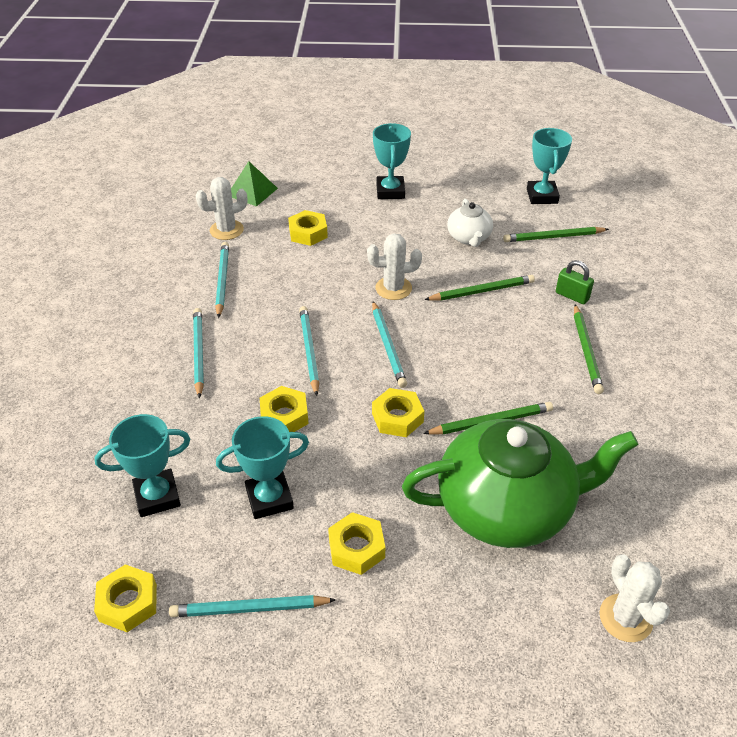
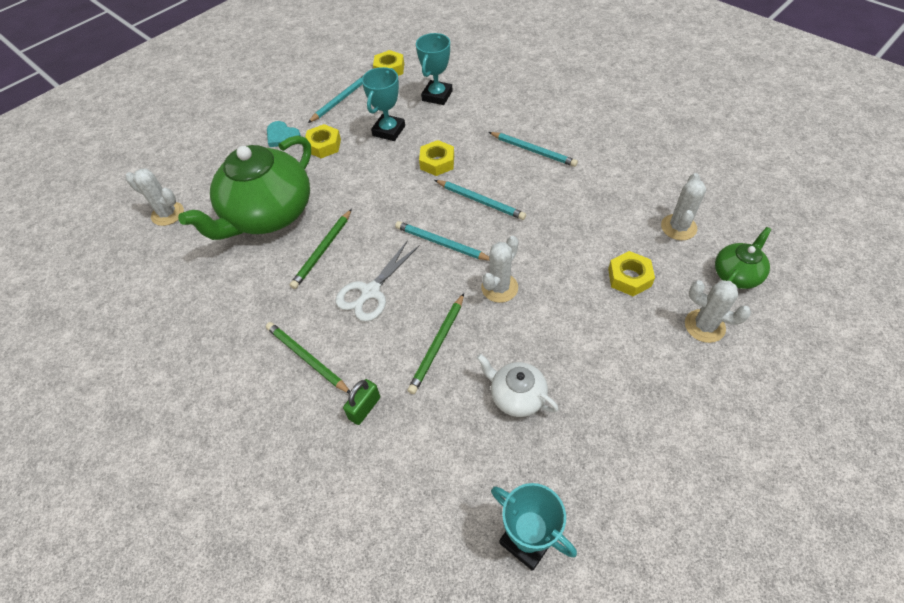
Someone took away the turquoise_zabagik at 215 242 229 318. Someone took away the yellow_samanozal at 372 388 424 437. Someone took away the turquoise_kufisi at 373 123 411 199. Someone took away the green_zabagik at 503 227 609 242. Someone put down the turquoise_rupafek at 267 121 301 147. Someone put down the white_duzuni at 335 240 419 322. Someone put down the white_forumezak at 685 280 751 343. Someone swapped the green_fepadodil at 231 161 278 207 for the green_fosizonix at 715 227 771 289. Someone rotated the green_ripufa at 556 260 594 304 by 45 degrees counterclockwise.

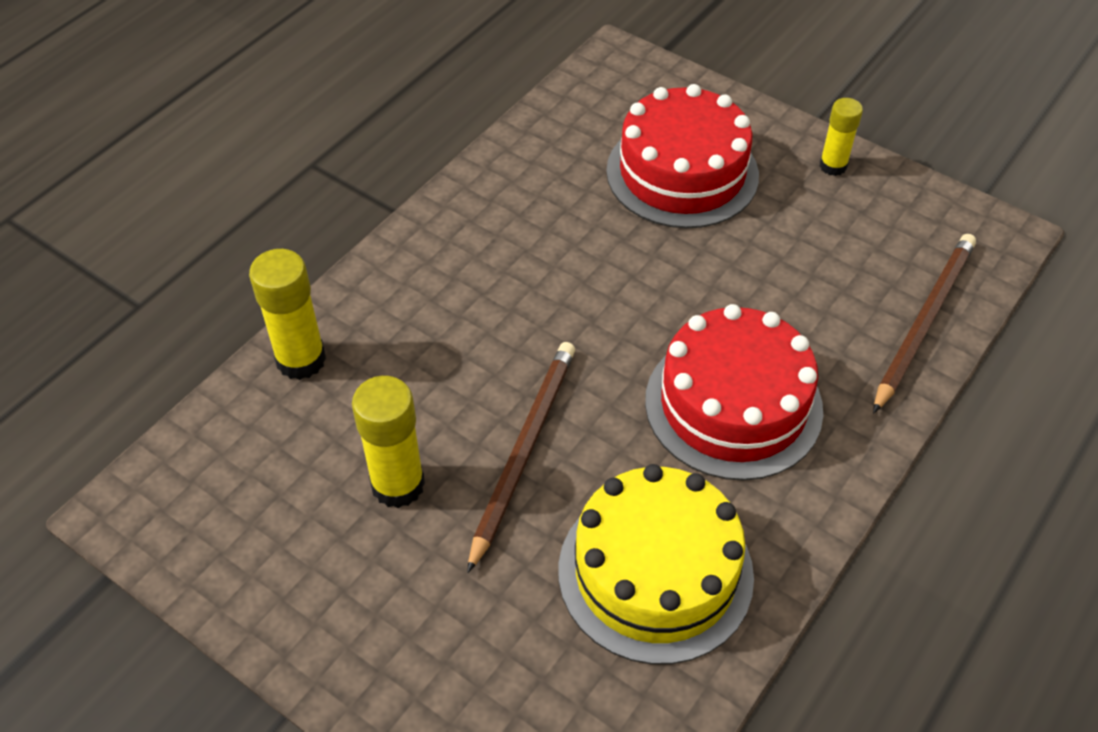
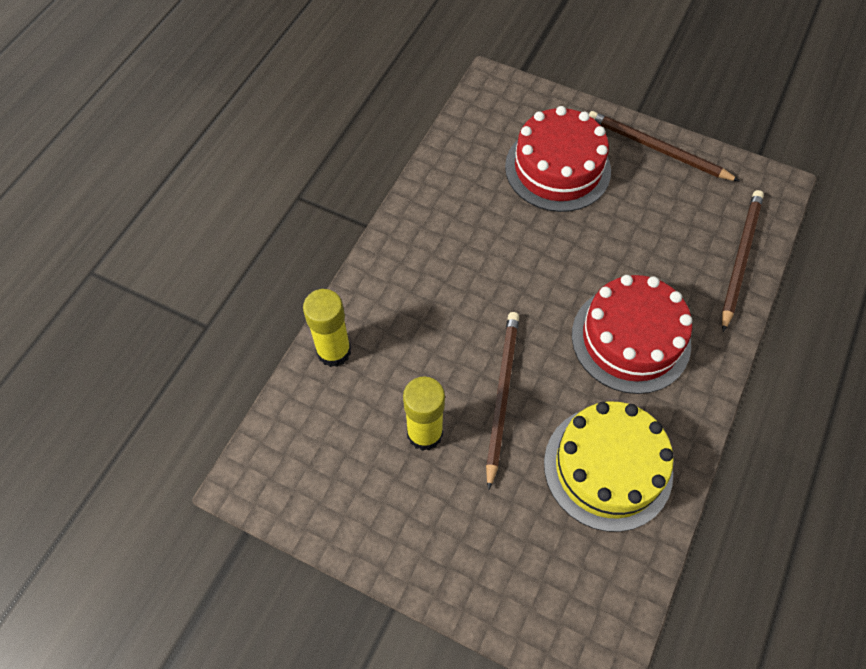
Someone swapped the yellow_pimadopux at 819 98 863 176 for the brown_zabagik at 589 111 739 181.

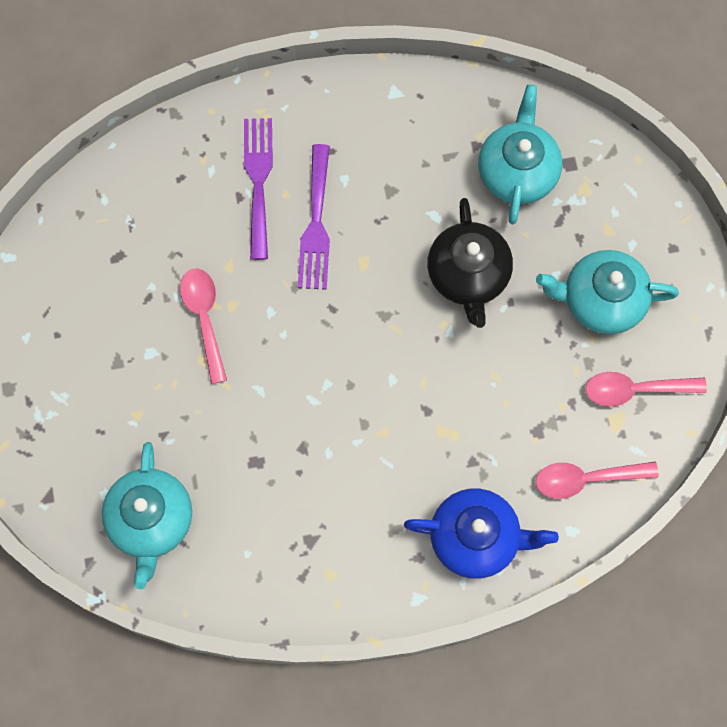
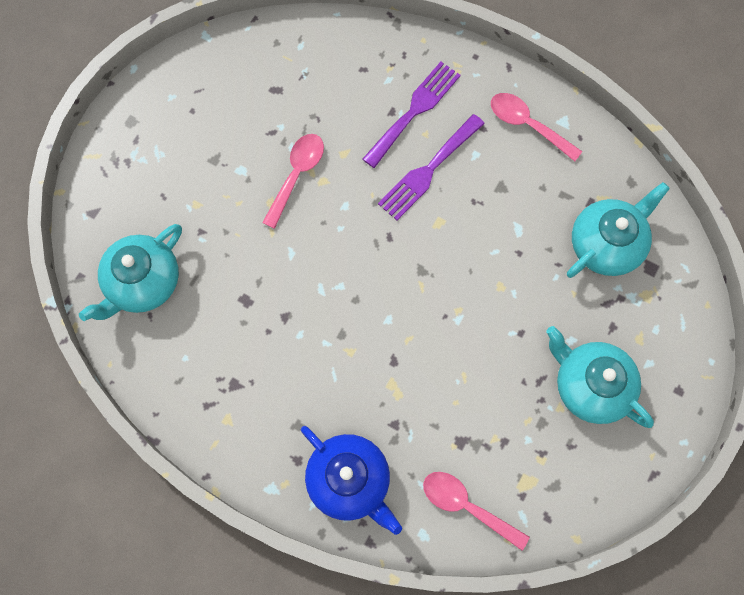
Someone took away the black_fosizonix at 427 198 513 328. Someone carried the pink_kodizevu from 585 372 707 407 to 491 93 582 161.

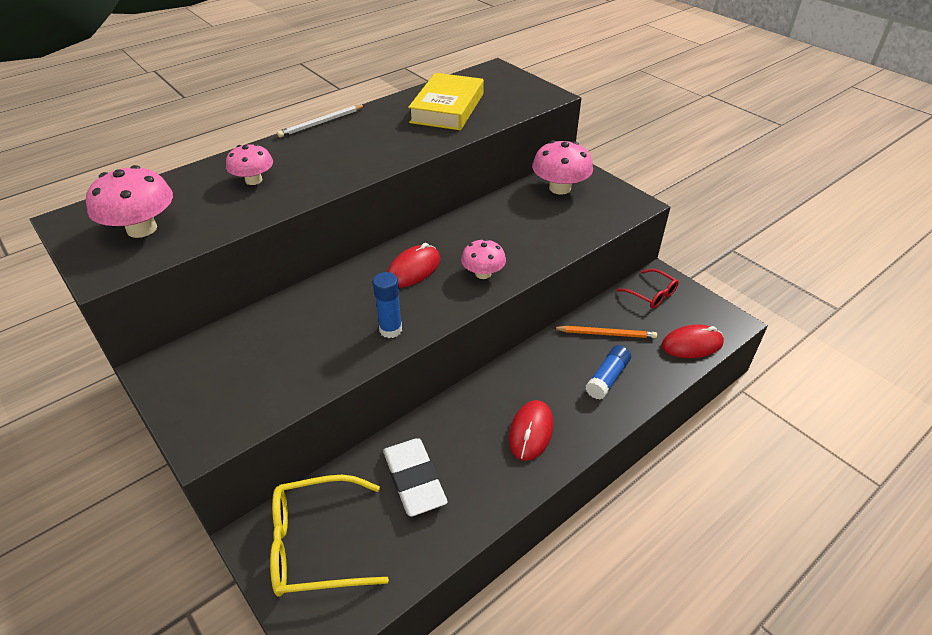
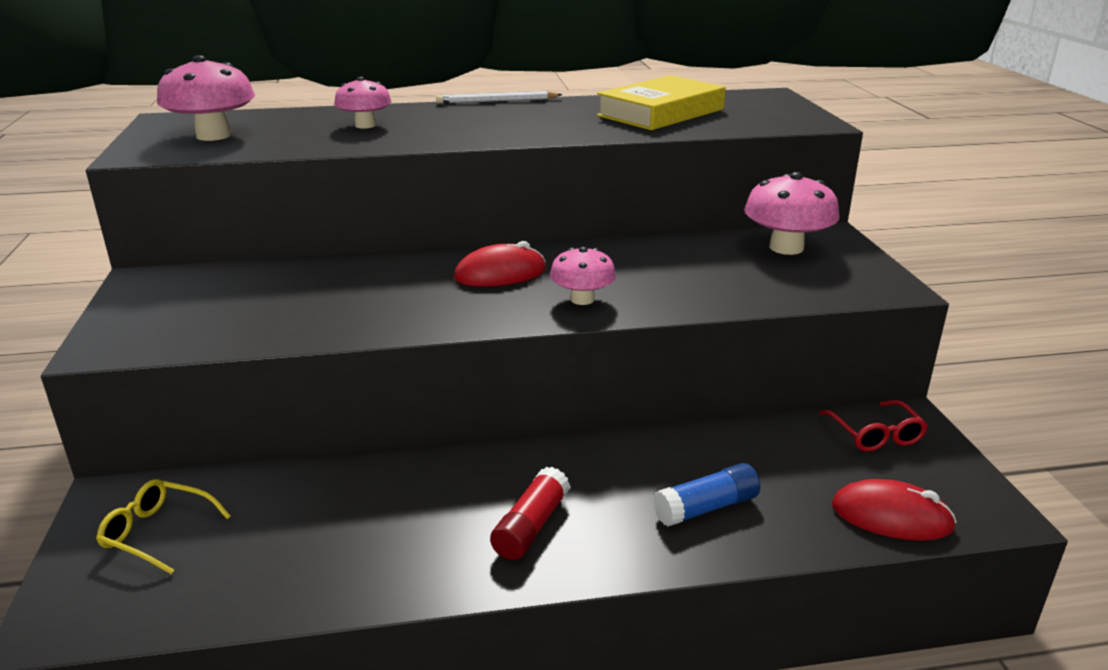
Someone took away the blue_pimadopux at 373 272 402 338. Someone took away the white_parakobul at 383 438 447 517. Someone took away the orange_zabagik at 553 326 657 338. Someone swapped the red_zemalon at 509 400 553 461 for the red_pimadopux at 490 467 570 560. Someone scaled the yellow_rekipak at 270 475 389 597 by 0.58.

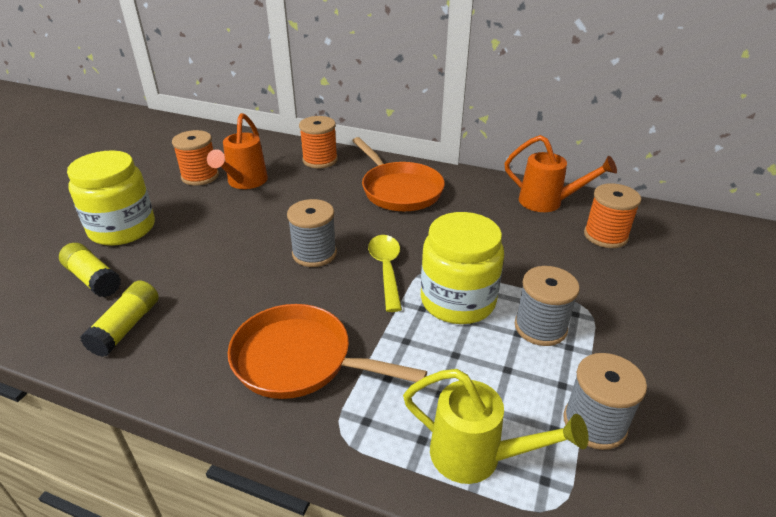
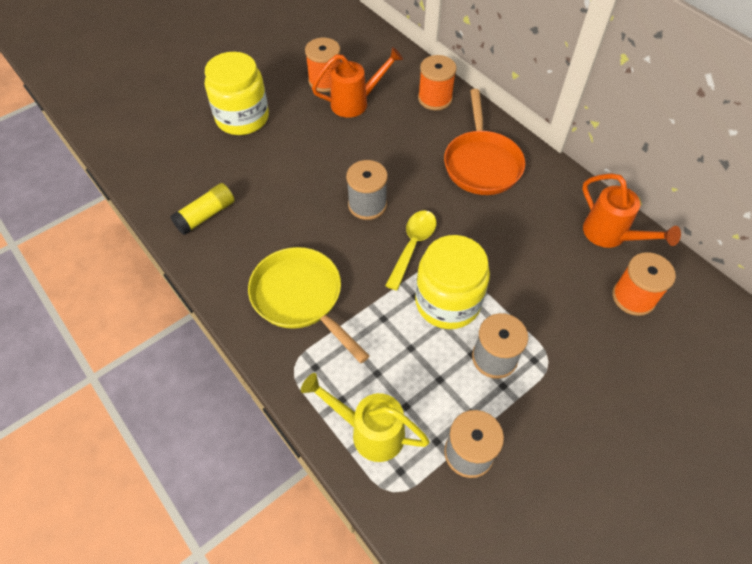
Someone took away the yellow_pimadopux at 59 243 121 297. Someone repainted the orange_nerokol at 228 304 427 399, which became the yellow_nerokol at 248 247 370 363. Someone rotated the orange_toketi at 207 113 268 189 by 150 degrees counterclockwise. Someone rotated the yellow_toketi at 403 369 589 484 by 150 degrees clockwise.

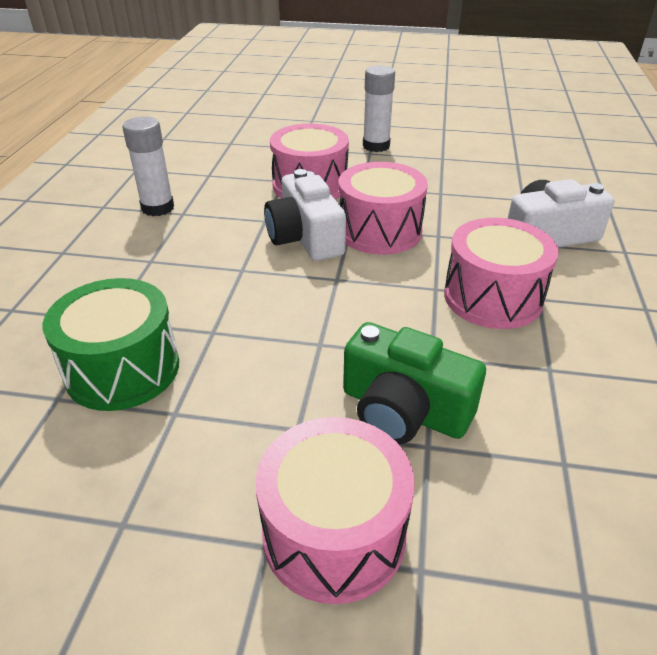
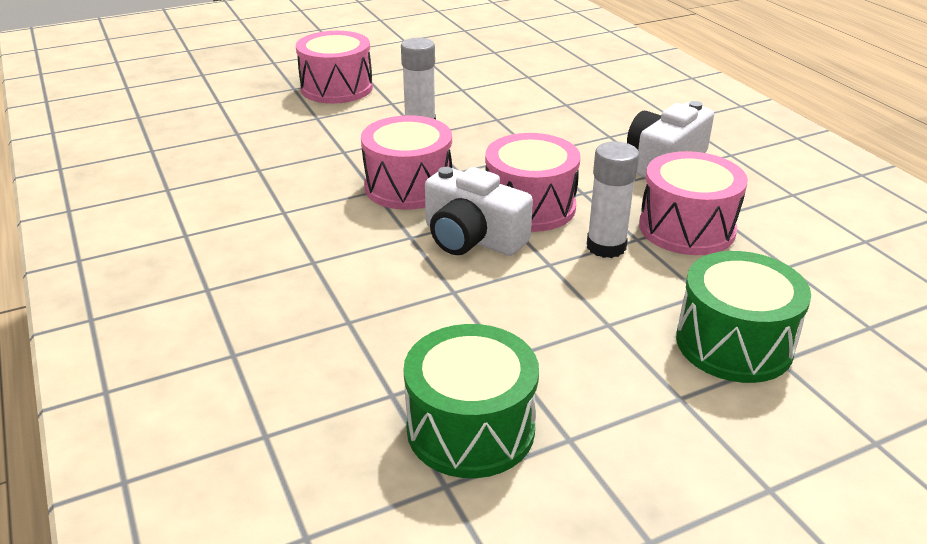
Someone carried the white_pimadopux from 122 116 174 216 to 587 141 639 258. Someone carried the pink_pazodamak from 256 417 415 604 to 296 31 373 104. Someone swapped the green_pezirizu at 343 322 486 444 for the green_pazodamak at 676 251 811 383.

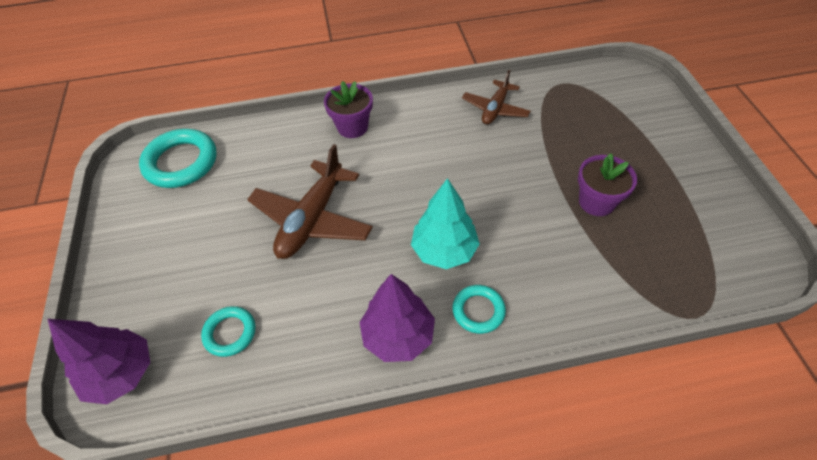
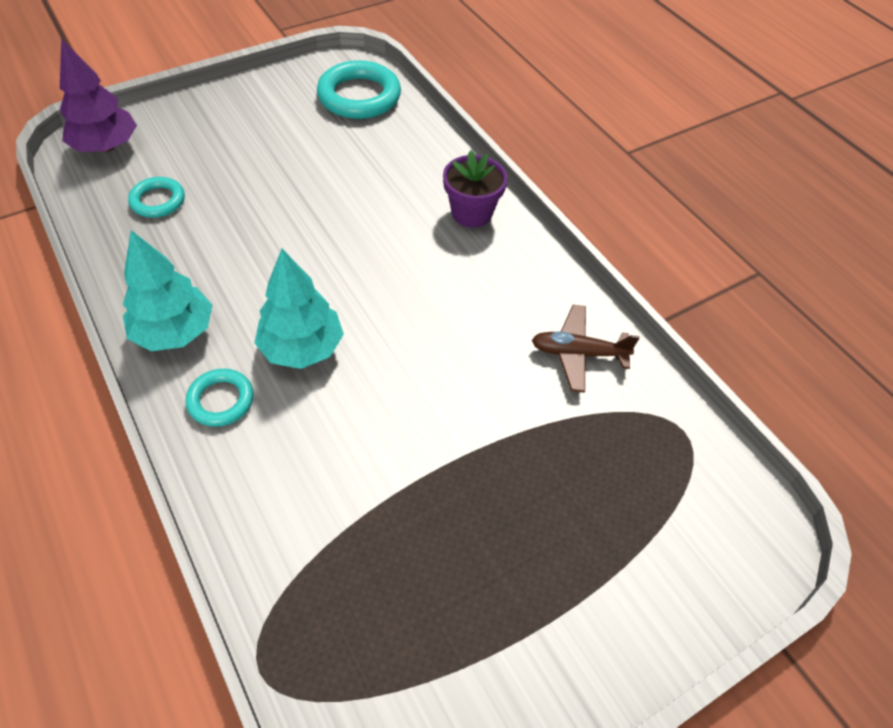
Someone took away the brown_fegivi at 247 144 373 259. Someone took away the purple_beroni at 578 154 637 216. Someone repainted the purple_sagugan at 359 274 435 362, which became the turquoise_sagugan at 123 230 212 351.

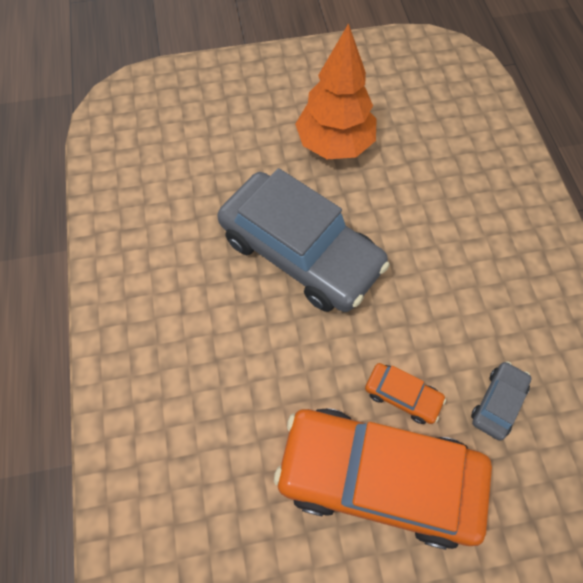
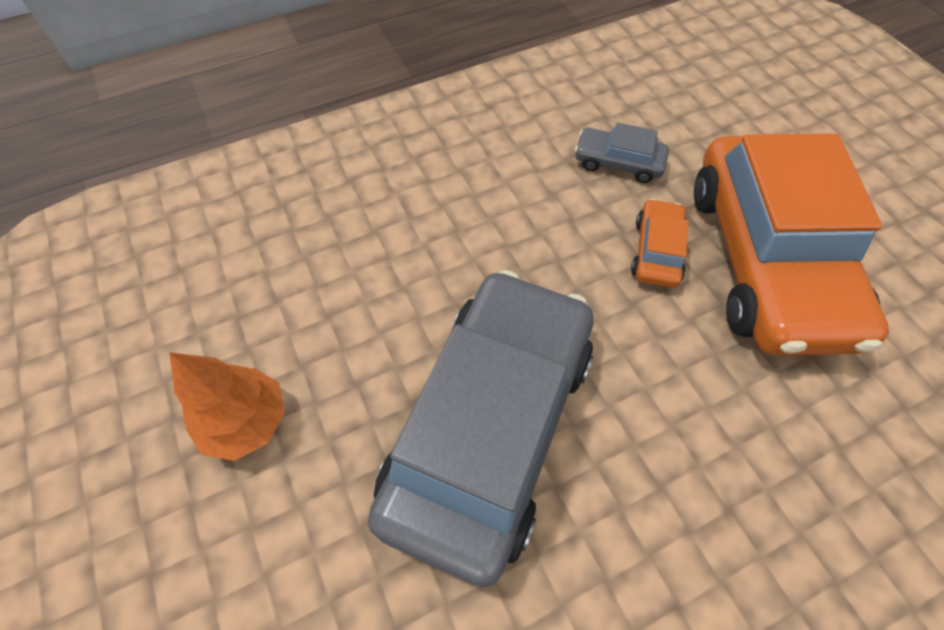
Someone scaled the orange_sagugan at 295 23 377 159 by 0.62.

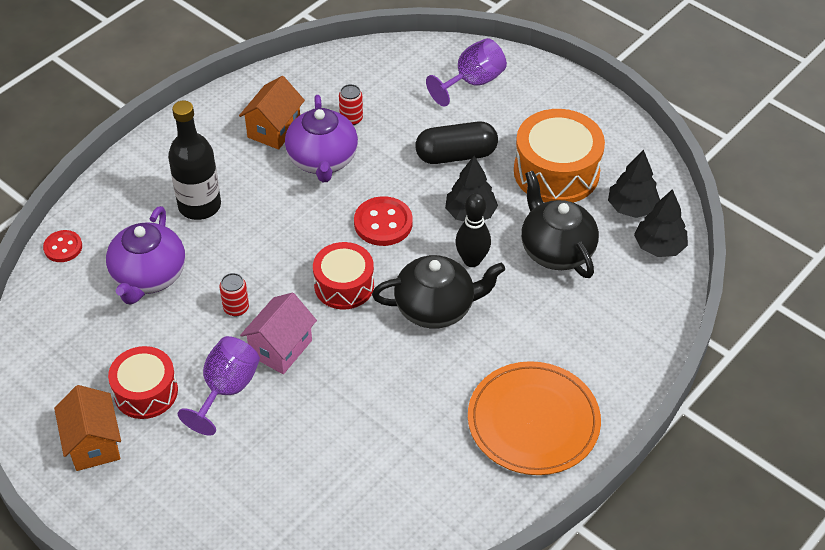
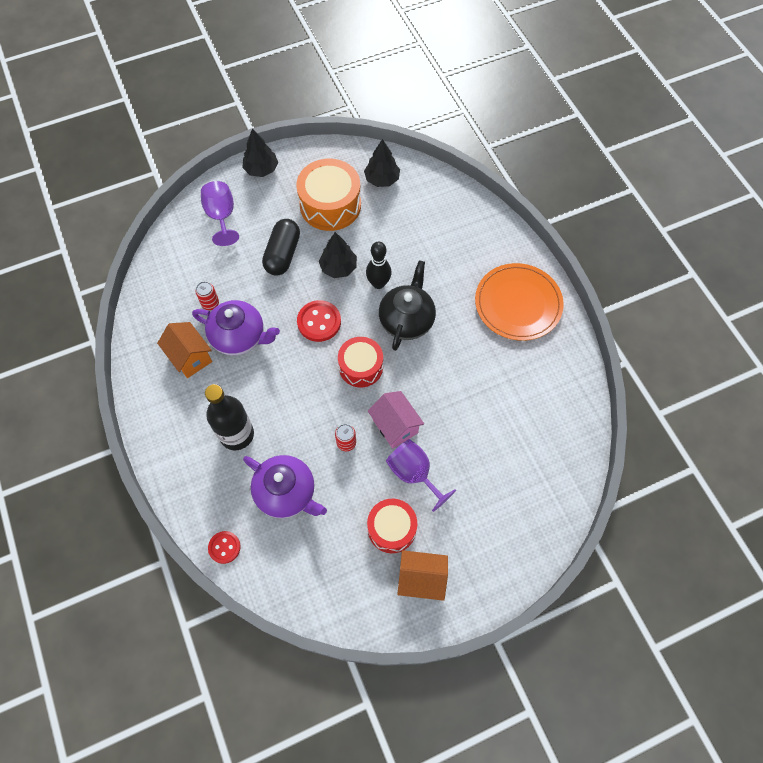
Someone took away the black_fosizonix at 521 171 599 278. Someone carried the black_sagugan from 634 189 688 257 to 242 129 278 177.

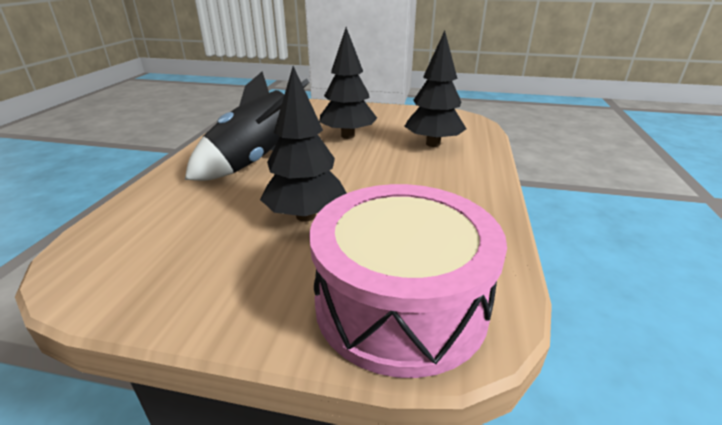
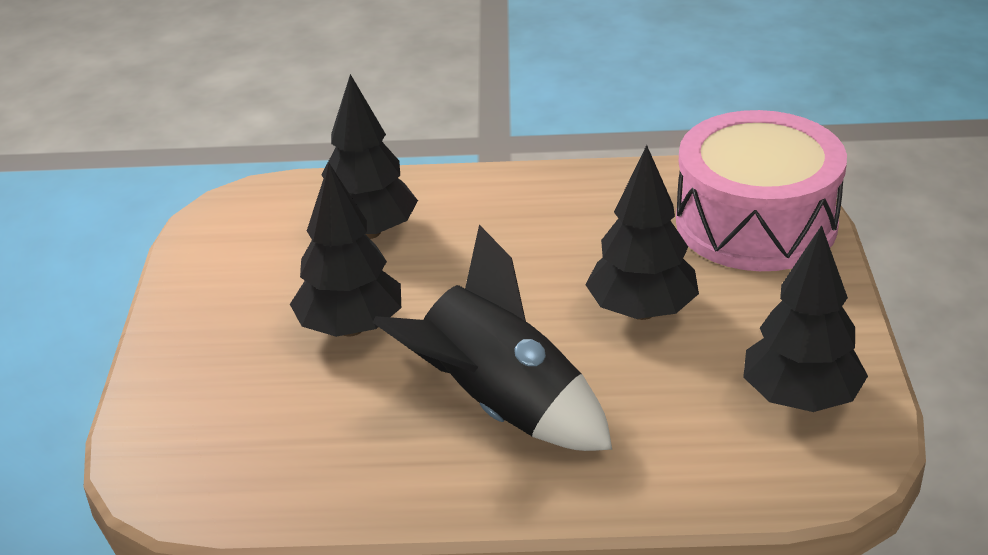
Someone put down the black_sagugan at 743 225 868 412.

